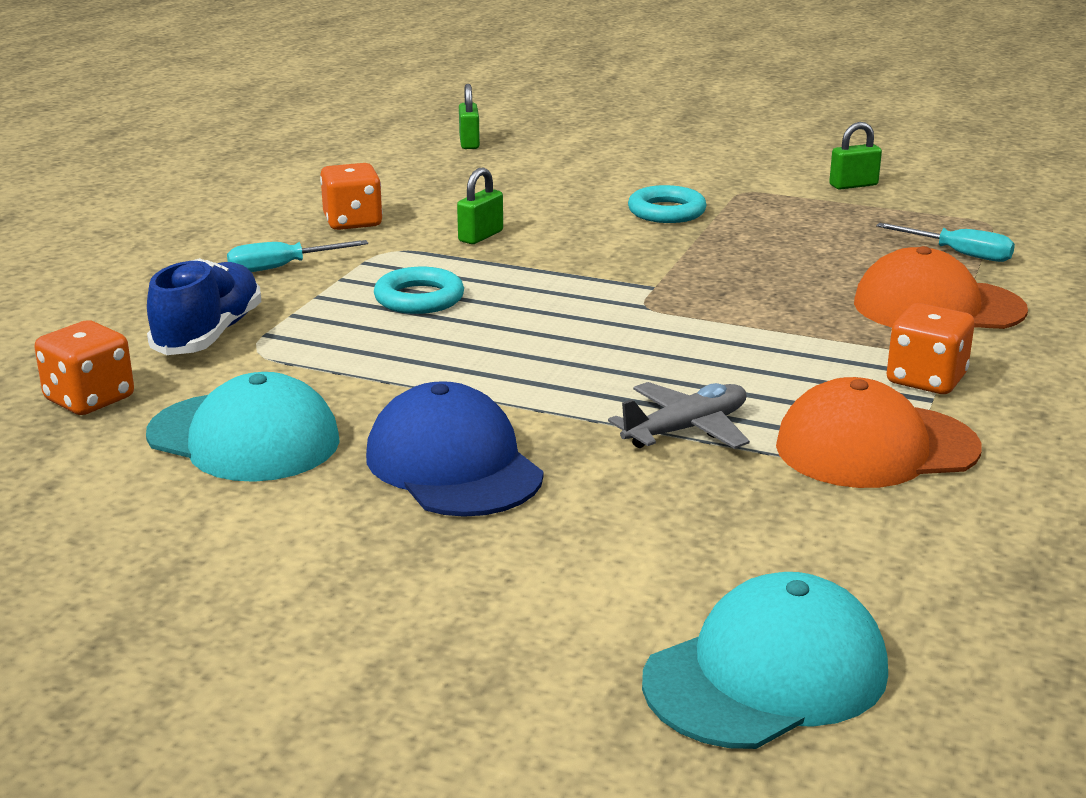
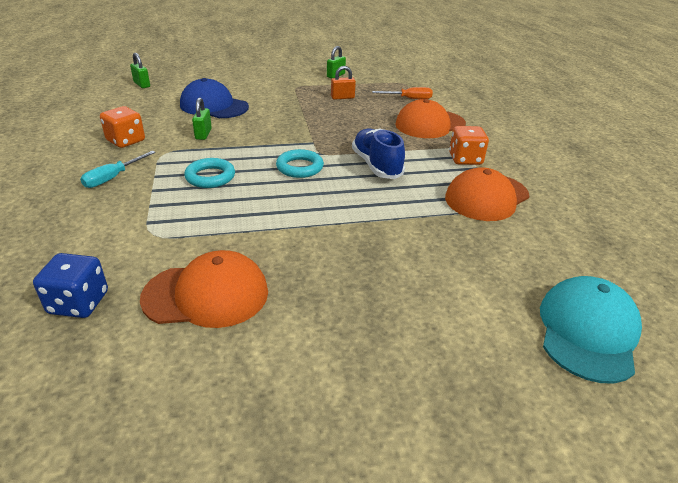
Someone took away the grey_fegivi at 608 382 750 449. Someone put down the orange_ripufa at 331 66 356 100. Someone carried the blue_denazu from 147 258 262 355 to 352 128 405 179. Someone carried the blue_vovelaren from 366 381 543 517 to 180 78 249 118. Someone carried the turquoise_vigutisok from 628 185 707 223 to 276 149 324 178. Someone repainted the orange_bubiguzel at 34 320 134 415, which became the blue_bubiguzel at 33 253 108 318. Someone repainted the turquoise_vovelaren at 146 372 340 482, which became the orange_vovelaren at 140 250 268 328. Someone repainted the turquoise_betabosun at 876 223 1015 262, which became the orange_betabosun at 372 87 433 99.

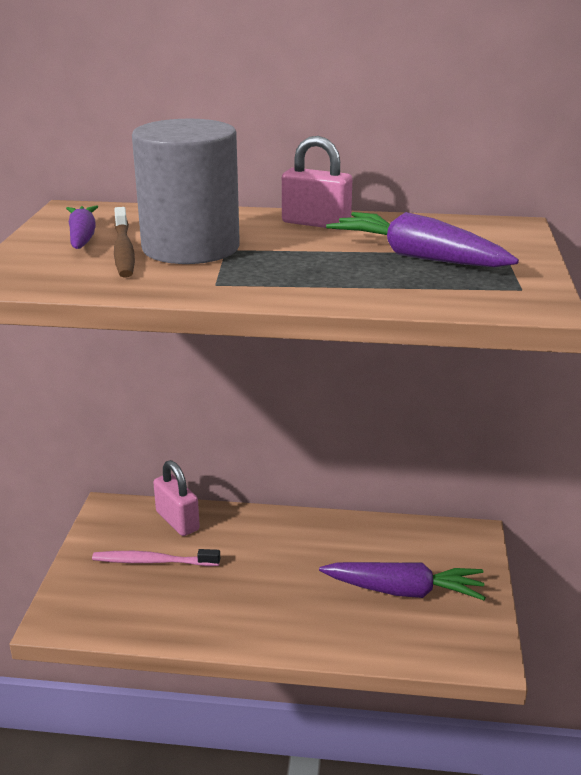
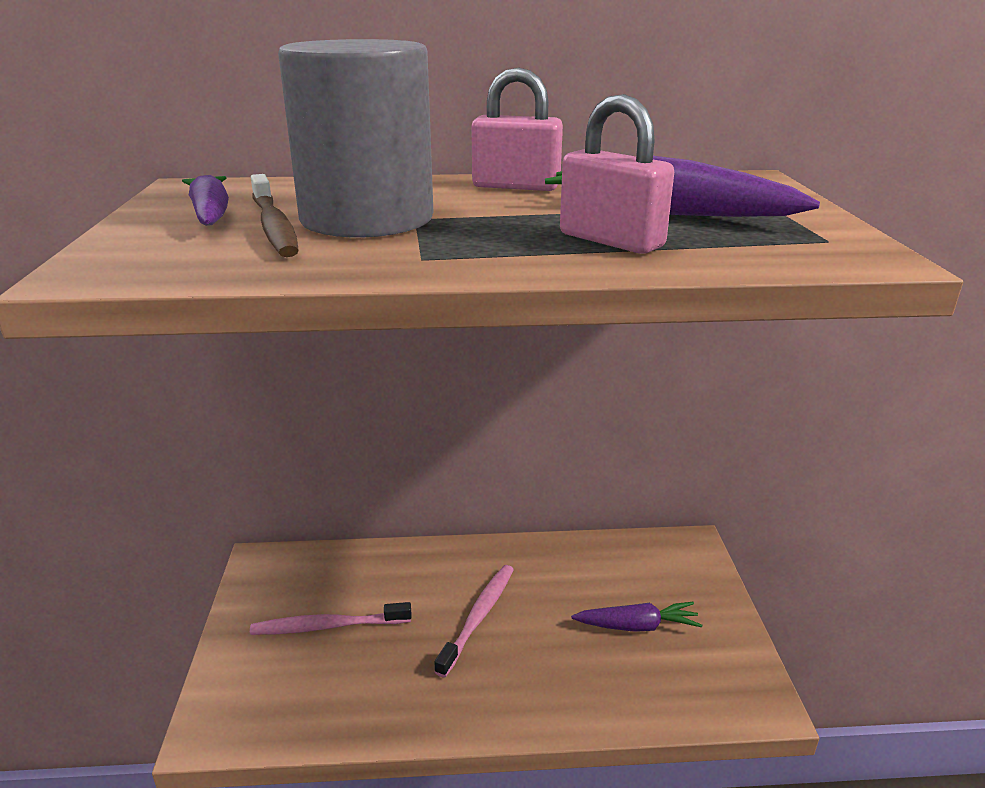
Someone put down the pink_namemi at 434 565 514 677. Someone carried the pink_ripufa from 153 460 200 536 to 560 94 674 254. Someone scaled the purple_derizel at 319 562 486 601 by 0.65.

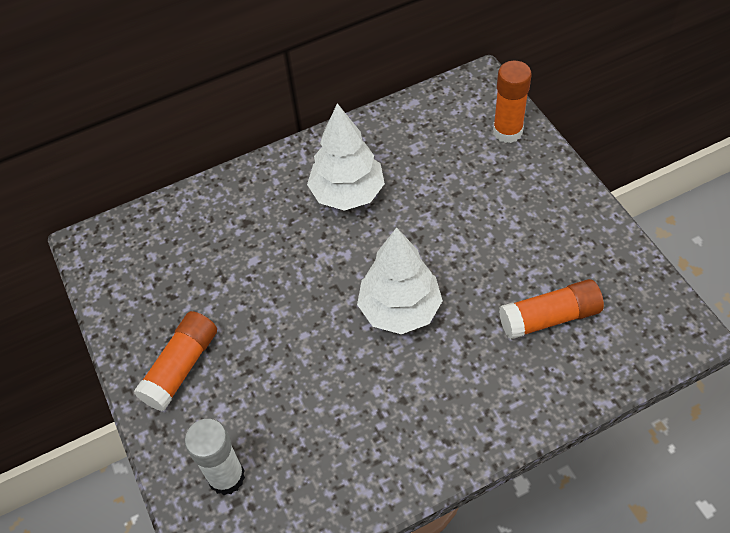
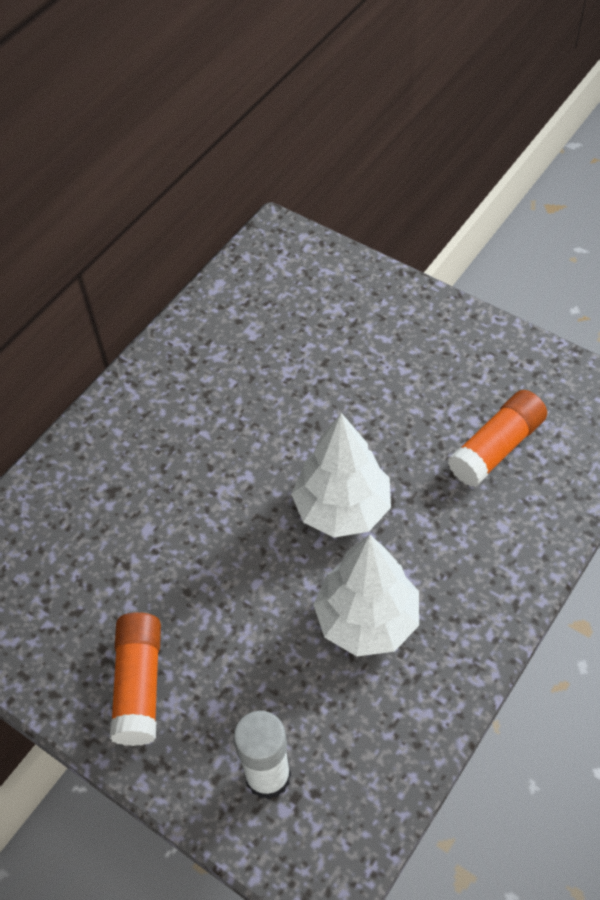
Someone took away the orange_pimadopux at 493 61 531 143. Someone carried the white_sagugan from 307 103 385 211 to 313 535 419 656.

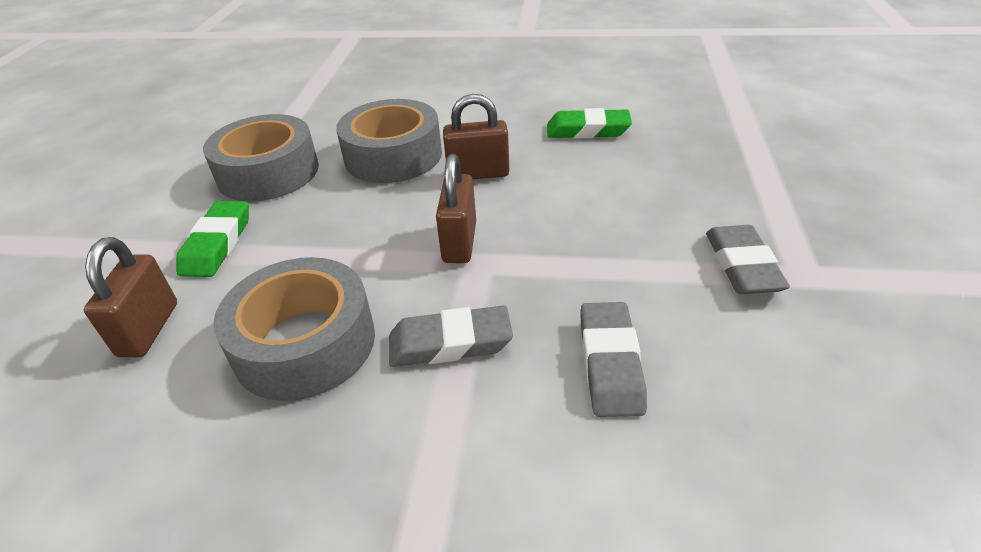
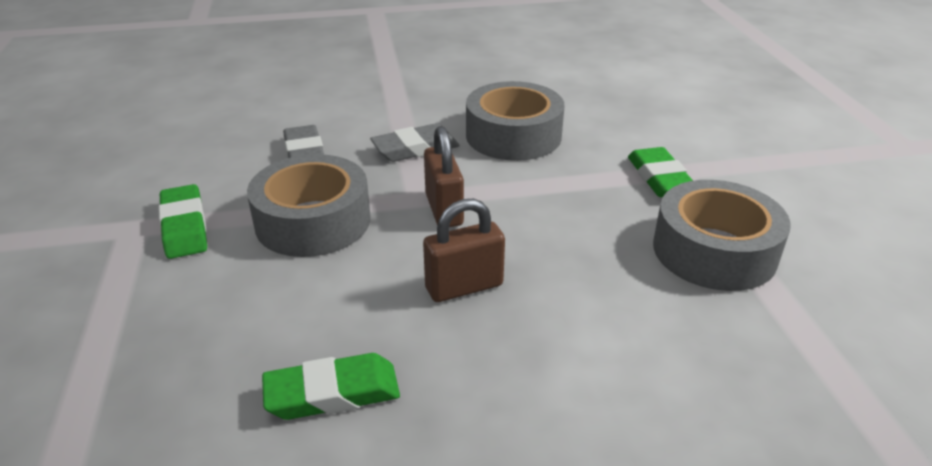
Someone took away the brown_ripufa at 84 237 177 357. Someone carried the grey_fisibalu from 336 99 442 183 to 247 154 370 257. Someone repainted the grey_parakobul at 706 225 790 294, which became the green_parakobul at 158 184 207 259.

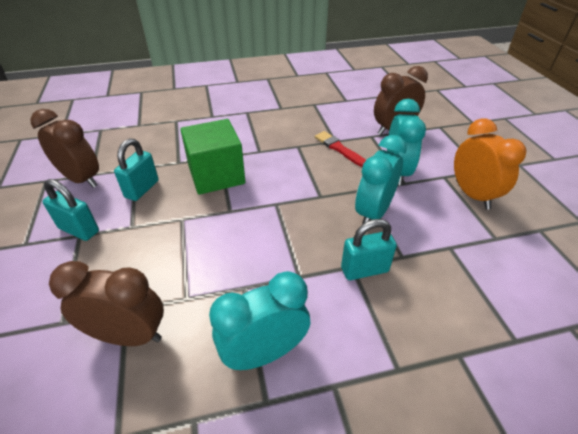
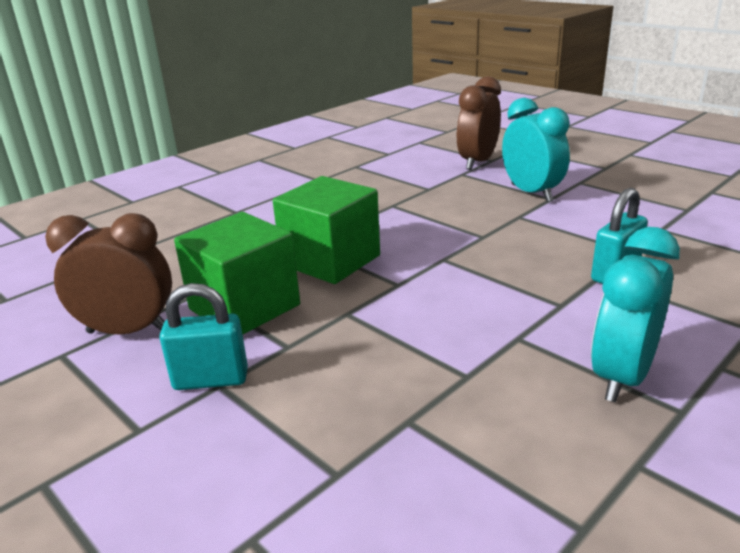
Someone took away the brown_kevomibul at 49 261 164 346. Someone took away the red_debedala at 315 131 366 167. Someone took away the turquoise_kevomibul at 355 135 407 224. Someone took away the orange_kevomibul at 454 119 526 210. Someone swapped the turquoise_ripufa at 114 138 159 201 for the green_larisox at 174 212 300 335.

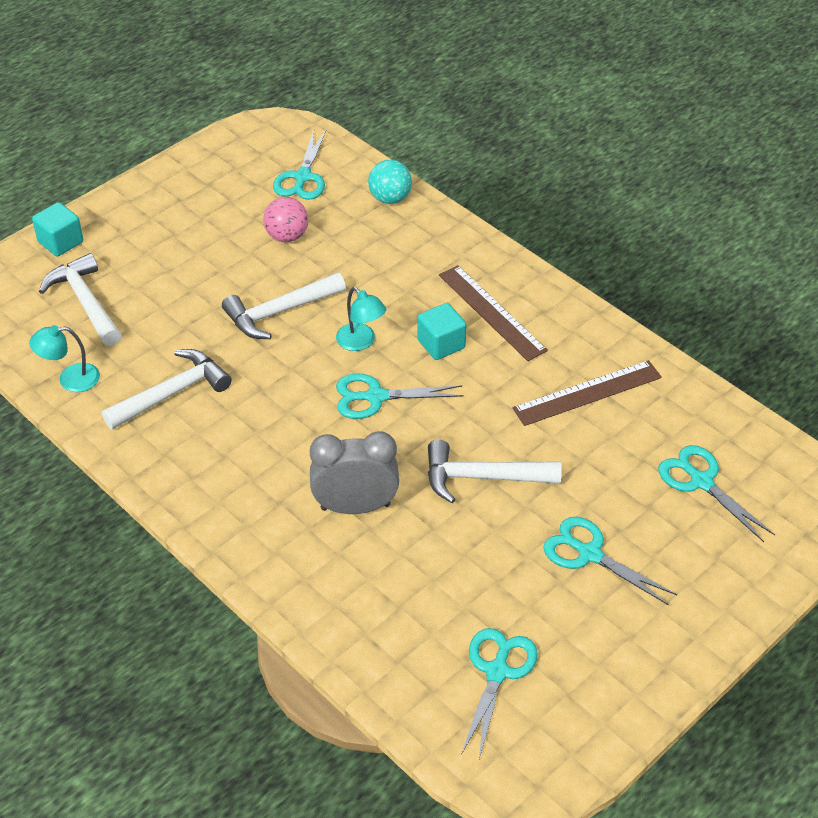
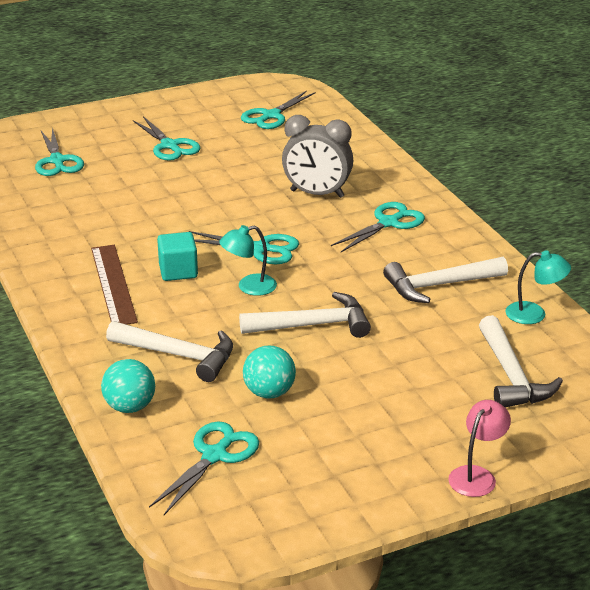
Someone took away the turquoise_larisox at 32 202 83 257. Someone took away the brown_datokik at 512 360 662 426. Someone put down the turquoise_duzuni at 331 202 425 252. Someone put down the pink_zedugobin at 448 400 511 497. Someone carried the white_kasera from 428 440 562 503 to 106 321 233 382. Someone repainted the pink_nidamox at 263 197 308 242, which became the turquoise_nidamox at 243 346 296 399. Someone rotated the turquoise_zedugobin at 336 287 386 351 by 90 degrees counterclockwise.

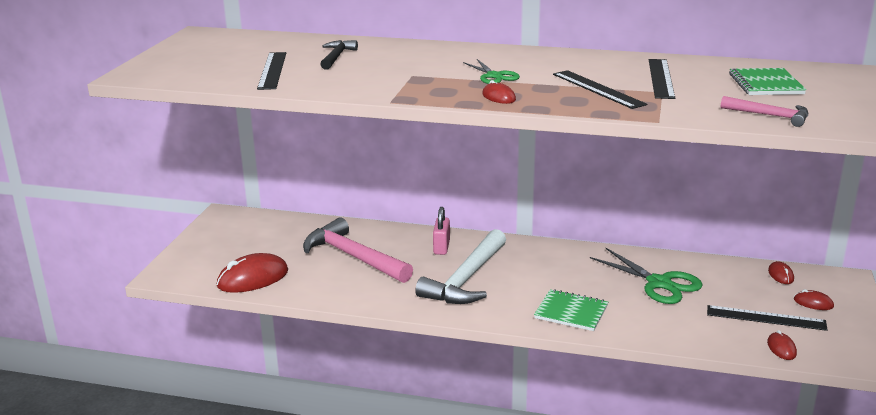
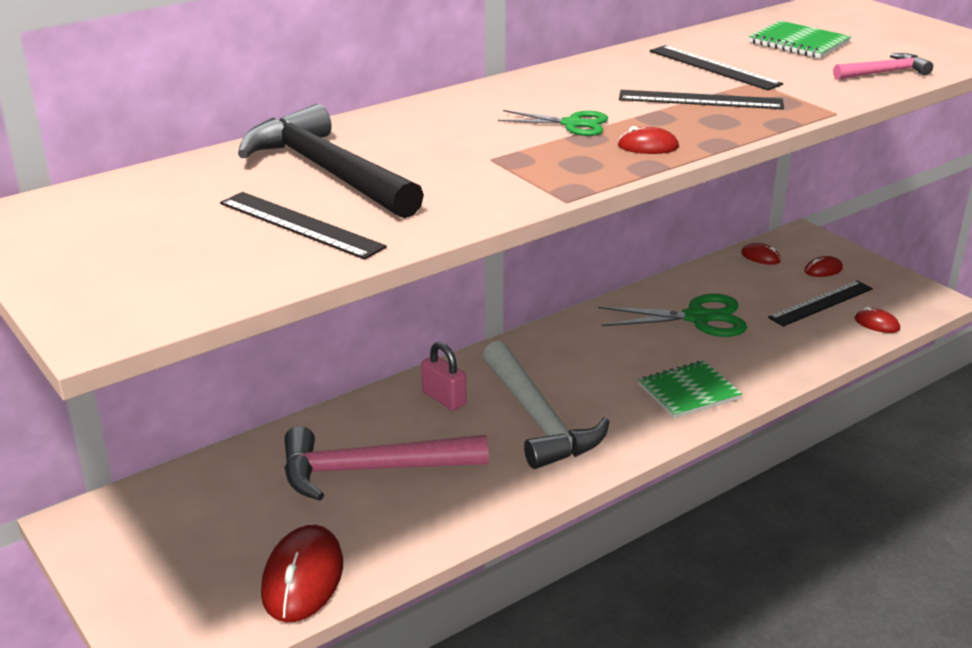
Someone scaled the black_kasera at 320 40 358 70 by 1.99.

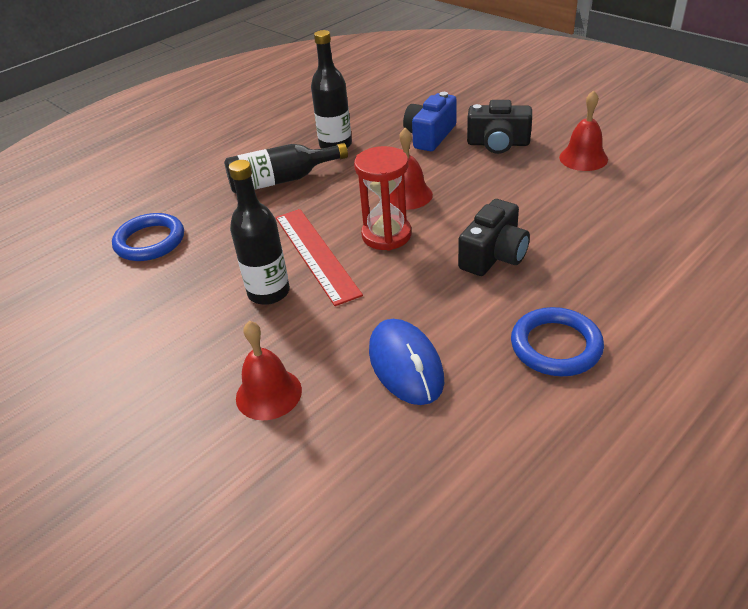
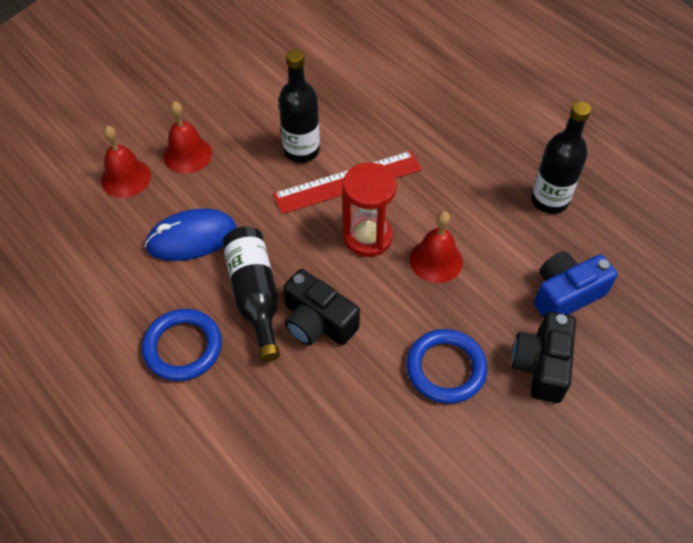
Someone carried the blue_vigutisok from 112 213 184 261 to 406 329 487 404. Someone carried the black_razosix from 224 143 348 194 to 222 226 280 362. Someone carried the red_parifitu from 559 90 608 171 to 101 126 151 198. Someone rotated the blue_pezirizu at 403 92 457 151 by 60 degrees counterclockwise.

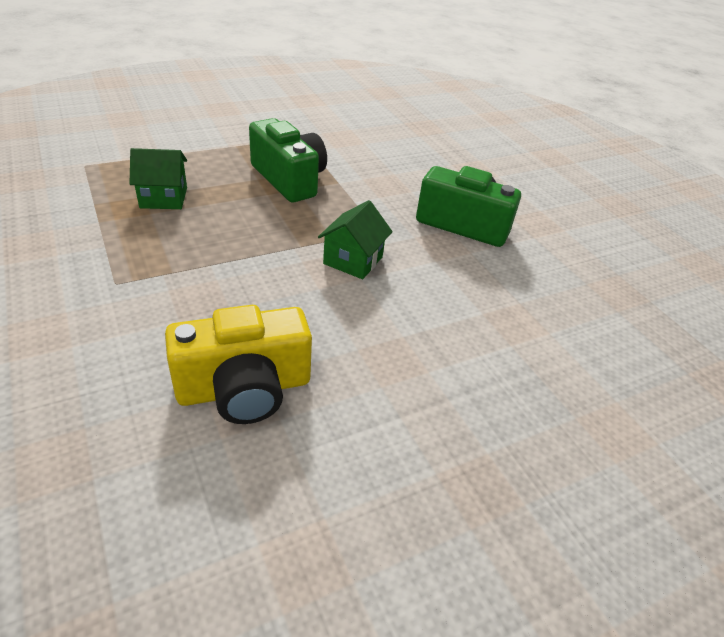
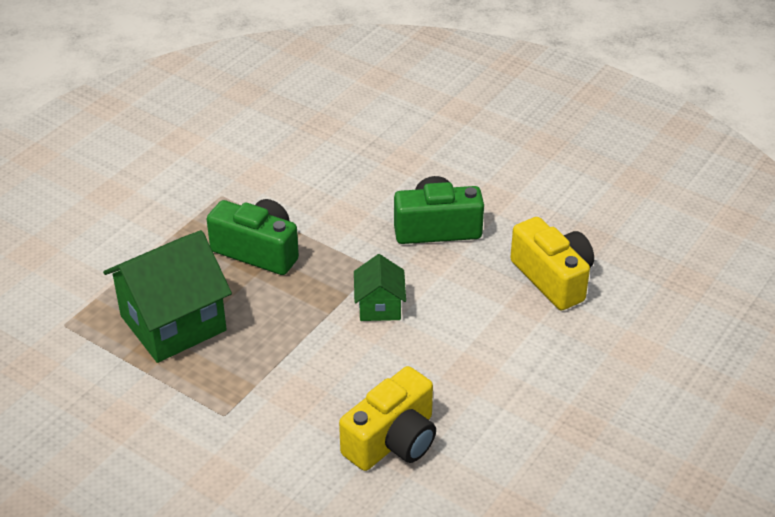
Someone put down the yellow_pezirizu at 510 217 594 310. Someone scaled the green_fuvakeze at 130 148 187 209 by 1.94.

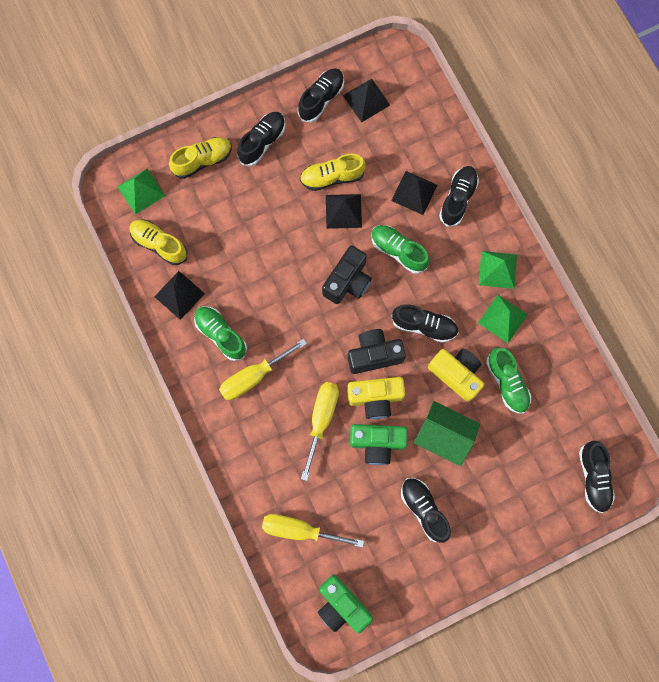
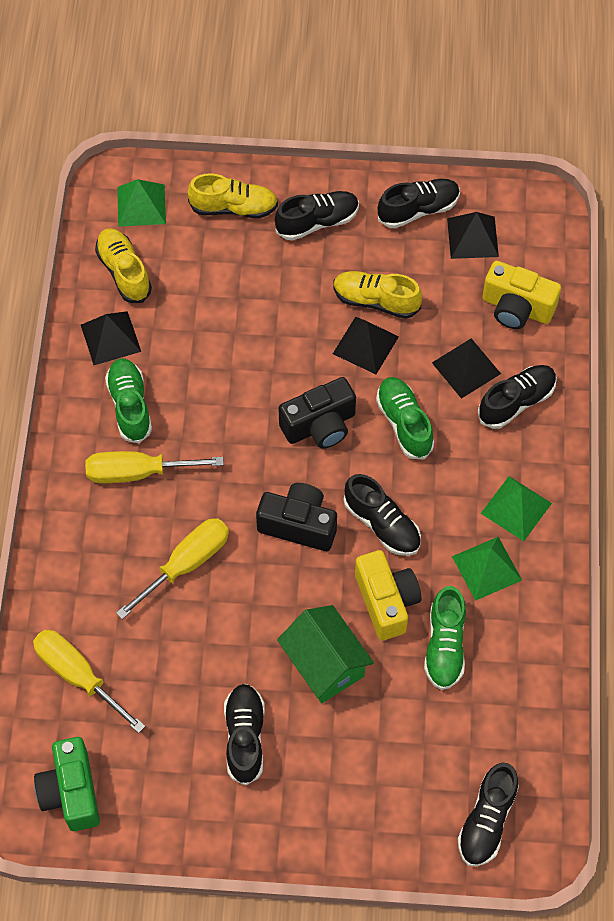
Someone took away the green_pezirizu at 350 424 408 465. Someone carried the yellow_pezirizu from 347 377 405 419 to 482 261 561 329.

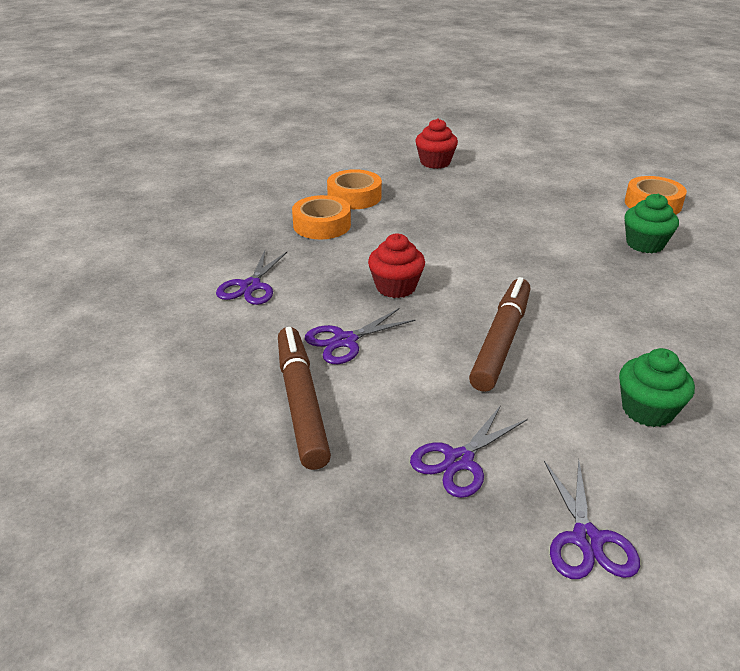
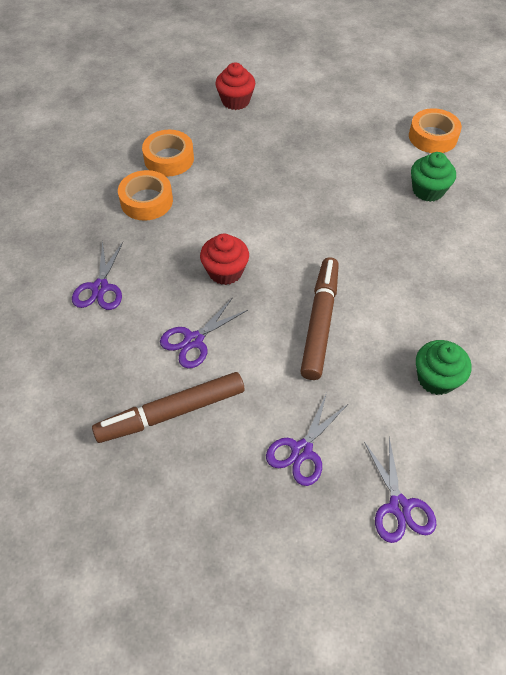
Someone rotated the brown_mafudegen at 278 327 331 470 by 90 degrees counterclockwise.

